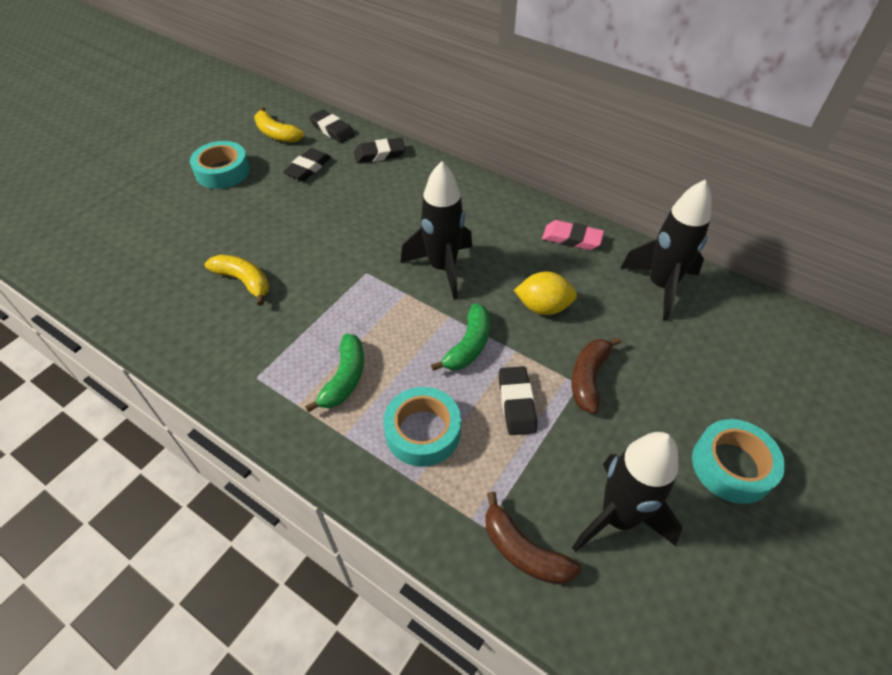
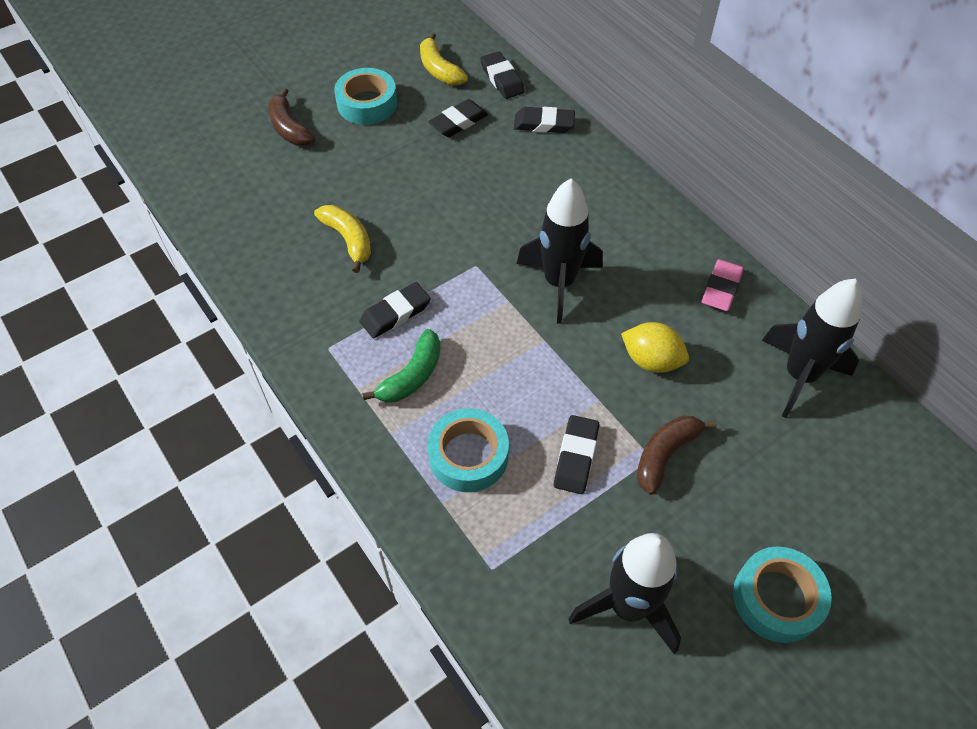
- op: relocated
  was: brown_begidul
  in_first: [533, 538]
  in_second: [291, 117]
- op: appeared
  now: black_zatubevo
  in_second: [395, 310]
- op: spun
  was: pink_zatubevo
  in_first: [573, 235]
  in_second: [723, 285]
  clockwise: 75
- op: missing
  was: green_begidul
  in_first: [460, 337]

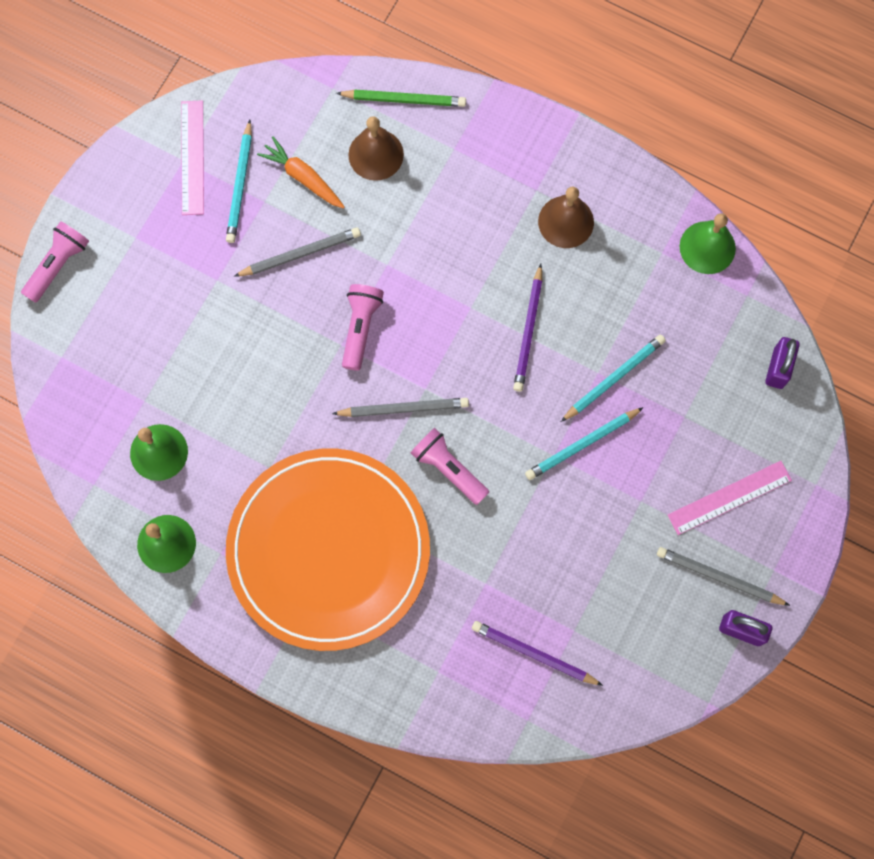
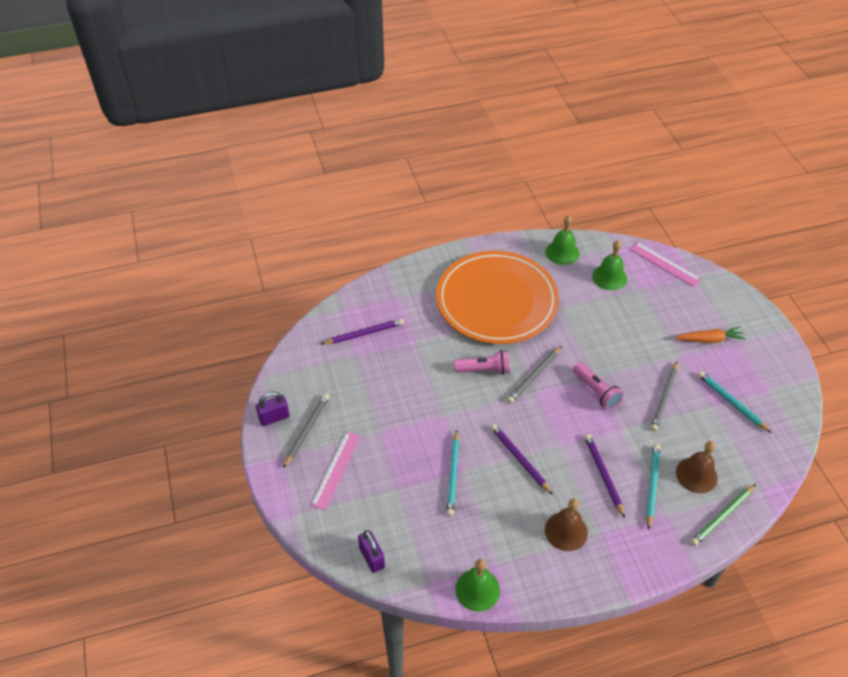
- op: spun
  was: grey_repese
  in_first: [723, 576]
  in_second: [306, 431]
  clockwise: -45
- op: appeared
  now: purple_repese
  in_second: [604, 476]
- op: relocated
  was: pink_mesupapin
  in_first: [192, 158]
  in_second: [665, 264]
- op: relocated
  was: turquoise_repese
  in_first: [584, 443]
  in_second: [653, 487]
- op: relocated
  was: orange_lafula
  in_first: [301, 172]
  in_second: [710, 334]
- op: missing
  was: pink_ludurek
  in_first: [55, 262]

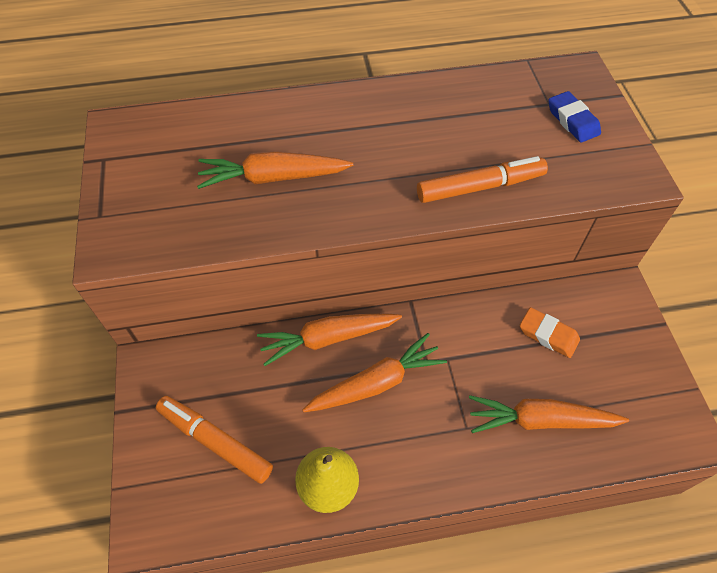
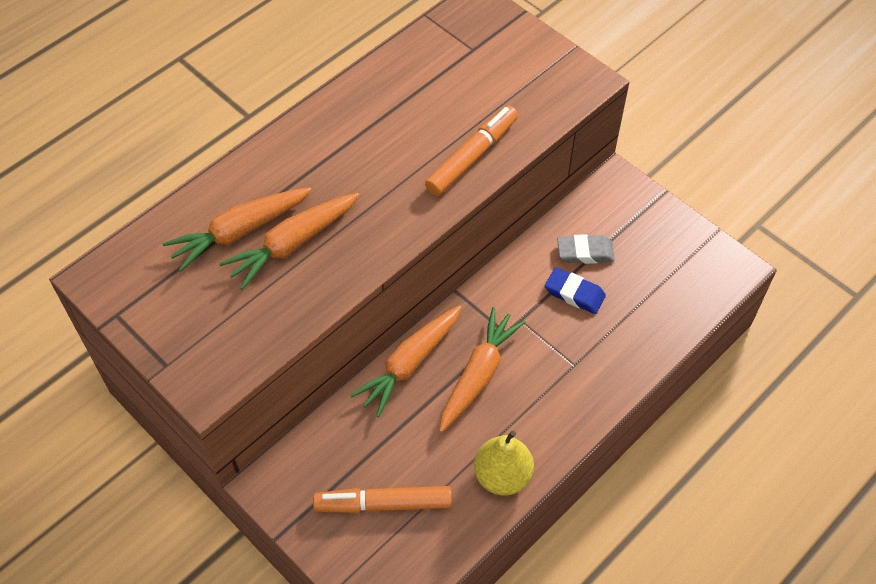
- op: relocated
  was: orange_lafula
  in_first: [549, 414]
  in_second: [237, 229]
- op: relocated
  was: blue_zatubevo
  in_first: [575, 117]
  in_second: [575, 290]
- op: colour
  was: orange_zatubevo
  now: grey_zatubevo
  in_first: [550, 332]
  in_second: [586, 249]

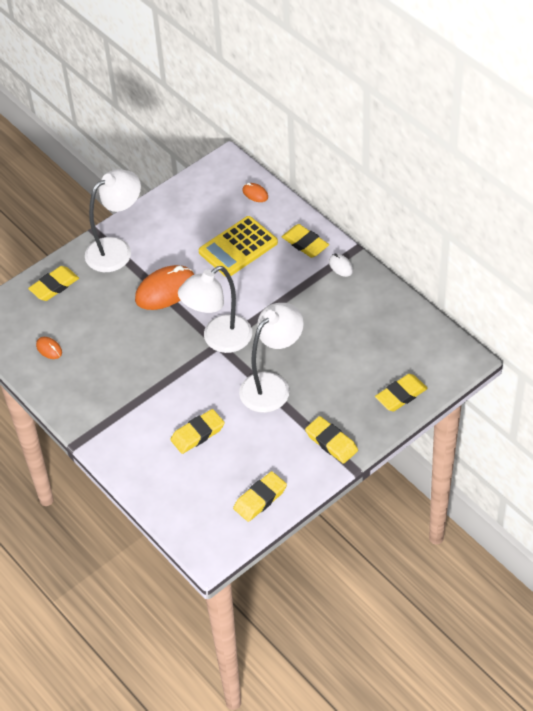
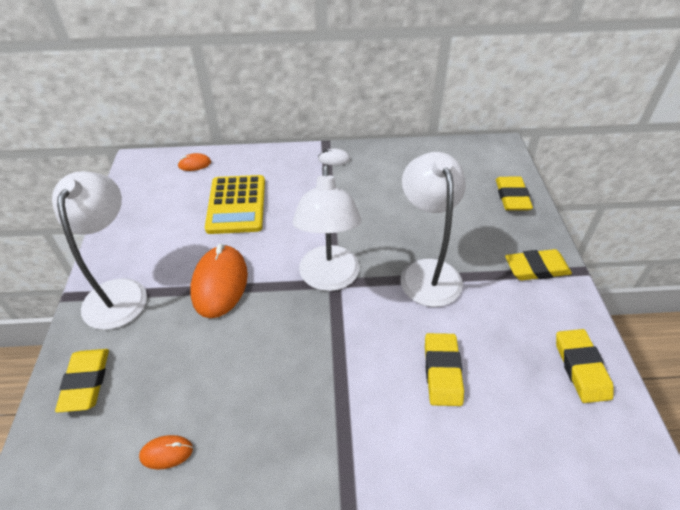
- op: missing
  was: yellow_zatubevo
  in_first: [305, 241]

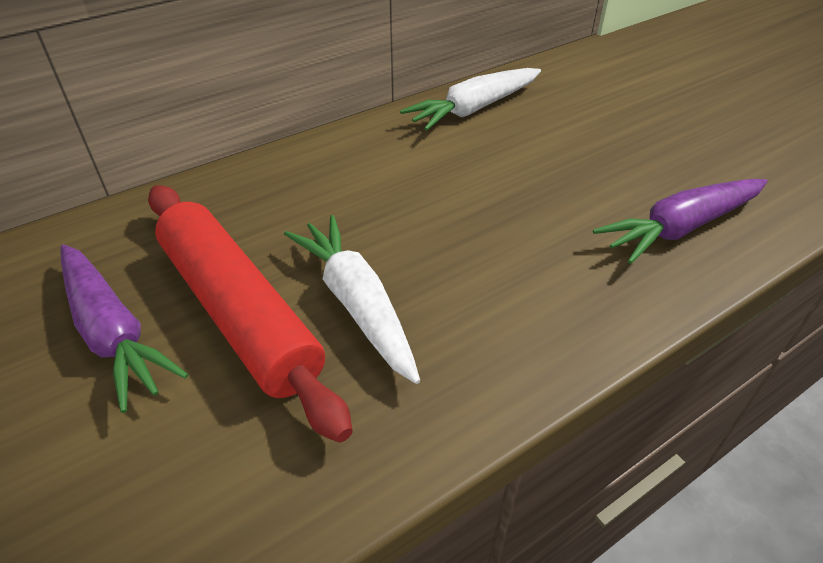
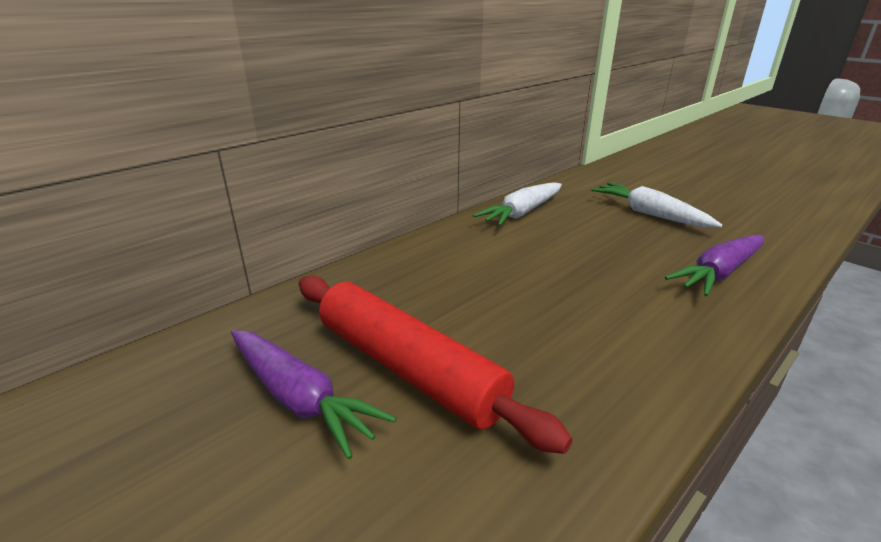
- op: relocated
  was: white_lafula
  in_first: [352, 299]
  in_second: [656, 204]

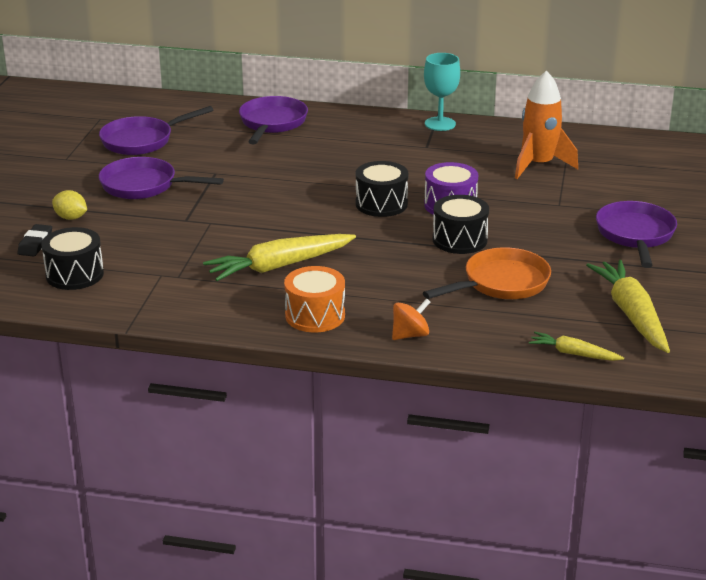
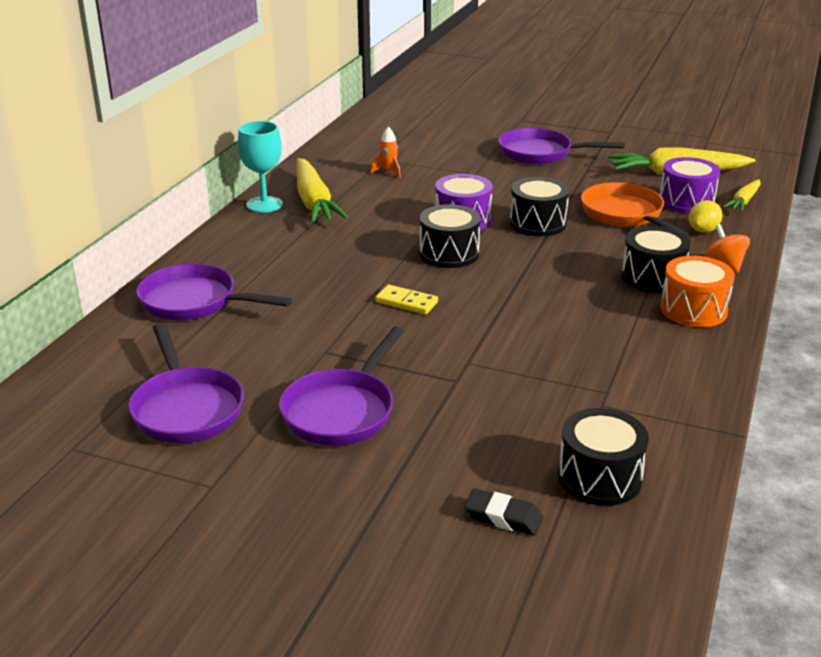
- op: relocated
  was: yellow_lafula
  in_first: [279, 257]
  in_second: [322, 190]
- op: size
  was: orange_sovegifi
  in_first: [546, 124]
  in_second: [386, 152]
  ratio: 0.45
- op: appeared
  now: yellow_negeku
  in_second: [406, 300]
- op: appeared
  now: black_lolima
  in_second: [656, 259]
- op: appeared
  now: purple_lolima
  in_second: [690, 185]
- op: relocated
  was: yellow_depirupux
  in_first: [69, 205]
  in_second: [706, 216]

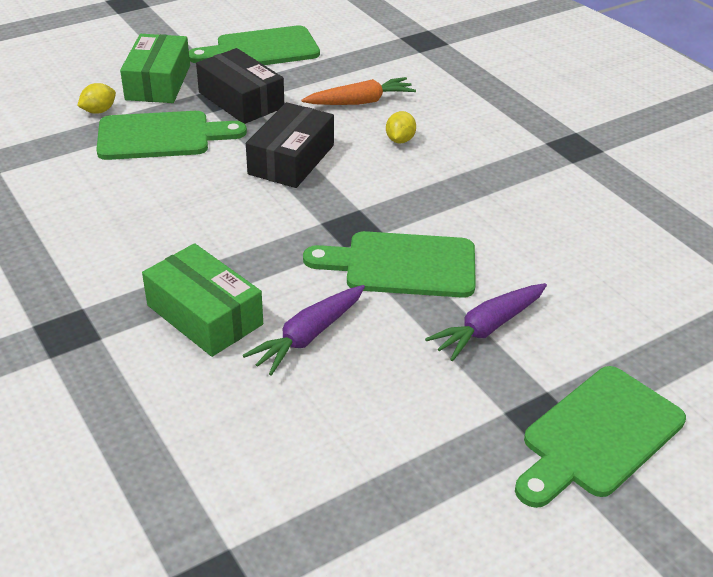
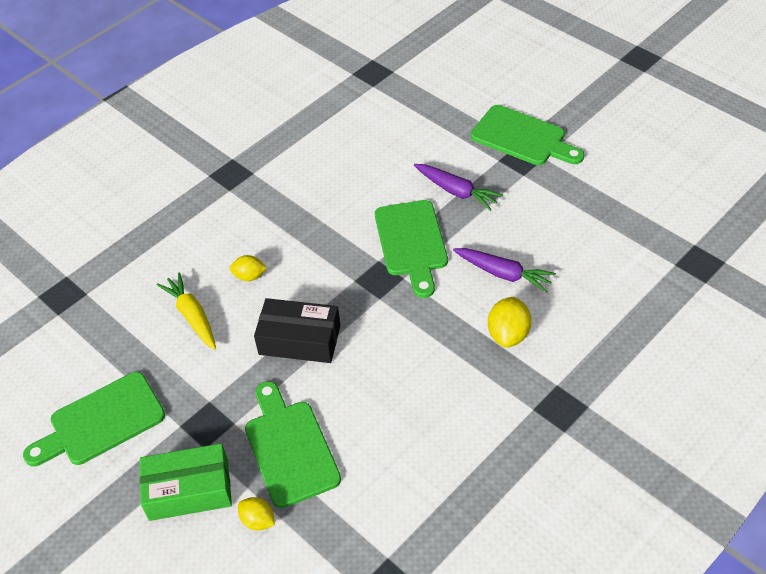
- op: spun
  was: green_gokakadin
  in_first: [254, 45]
  in_second: [94, 419]
  clockwise: 90
- op: colour
  was: orange_lafula
  now: yellow_lafula
  in_first: [358, 91]
  in_second: [186, 311]
- op: exchanged
  was: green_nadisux
  now: yellow_depirupux
  in_first: [202, 300]
  in_second: [509, 322]
- op: missing
  was: black_nadisux
  in_first: [240, 86]

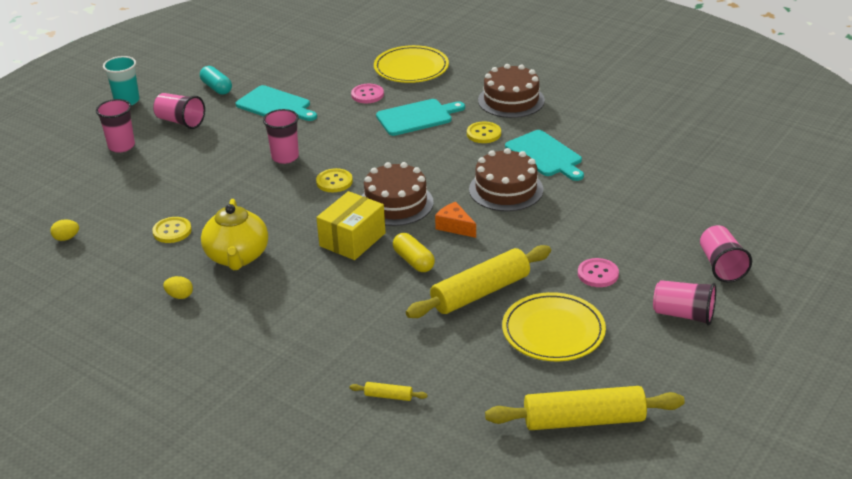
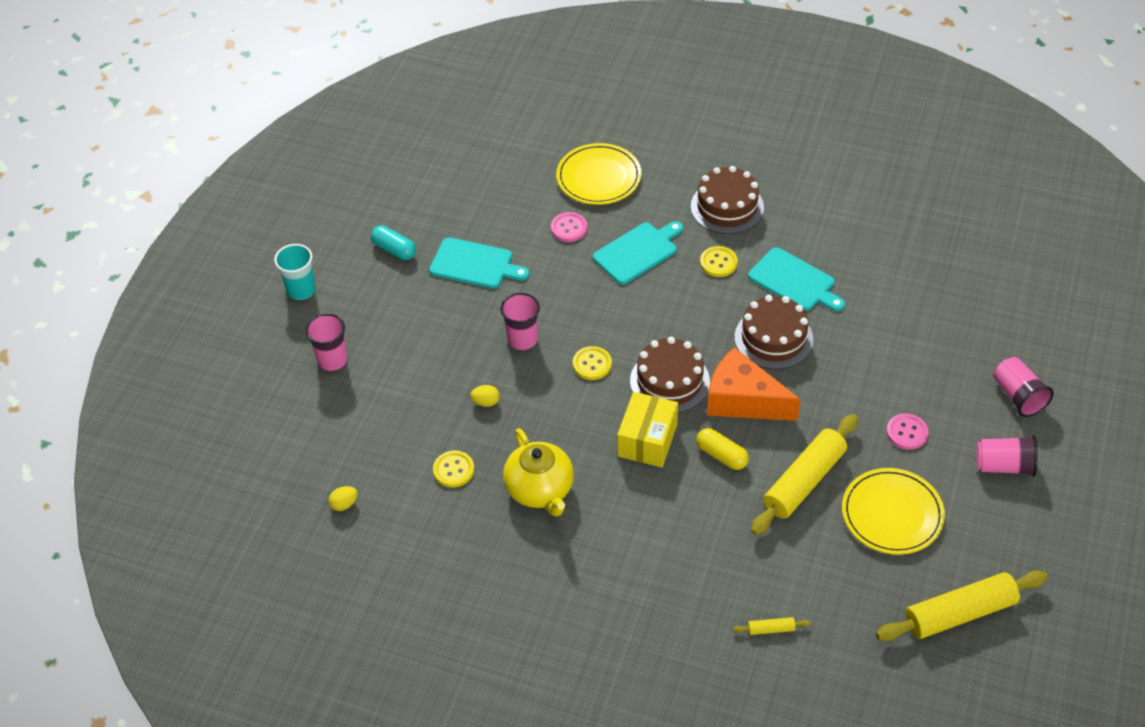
- op: relocated
  was: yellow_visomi
  in_first: [178, 287]
  in_second: [485, 396]
- op: size
  was: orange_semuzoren
  in_first: [455, 220]
  in_second: [754, 384]
  ratio: 1.99
- op: missing
  was: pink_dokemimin
  in_first: [179, 111]

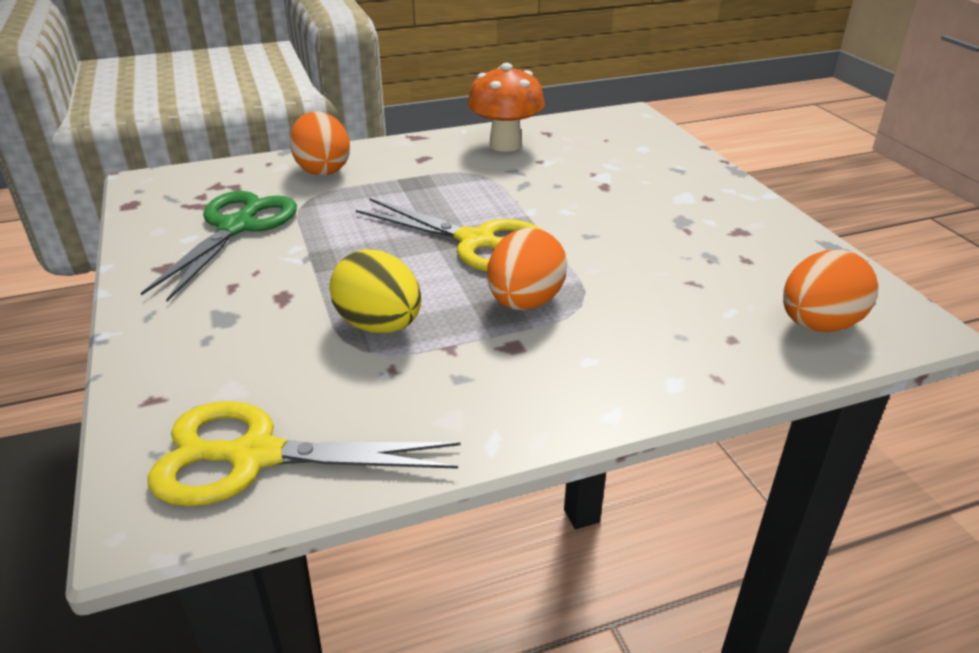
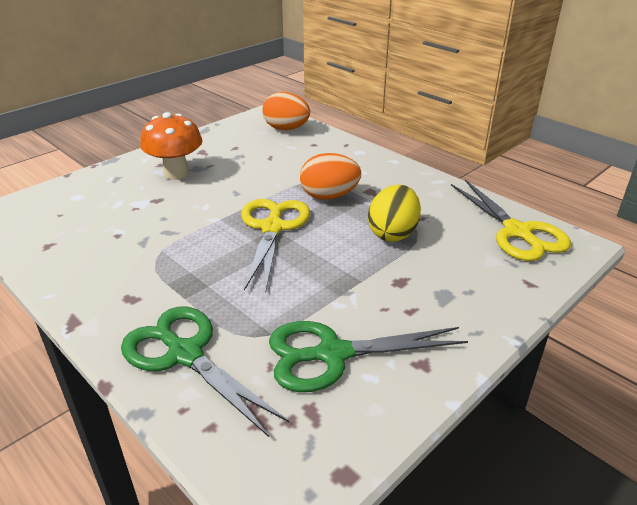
- op: exchanged
  was: orange_visomi
  now: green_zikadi
  in_first: [320, 143]
  in_second: [205, 372]
- op: relocated
  was: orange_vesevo
  in_first: [506, 107]
  in_second: [171, 146]

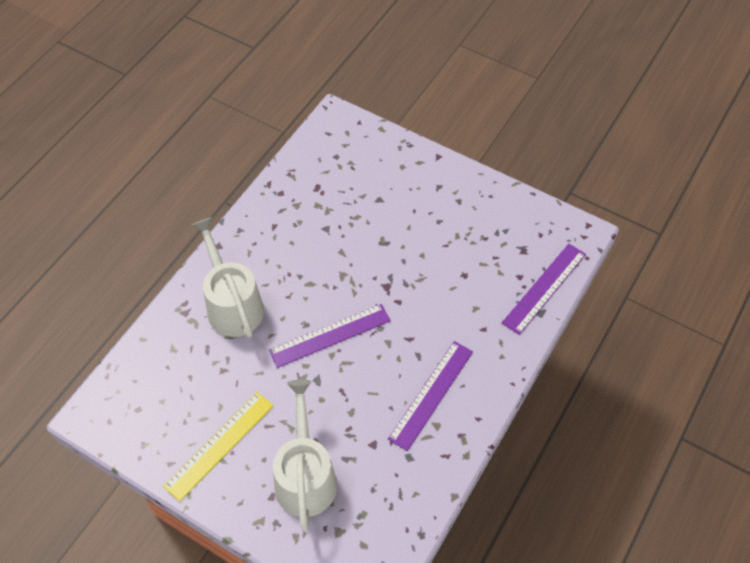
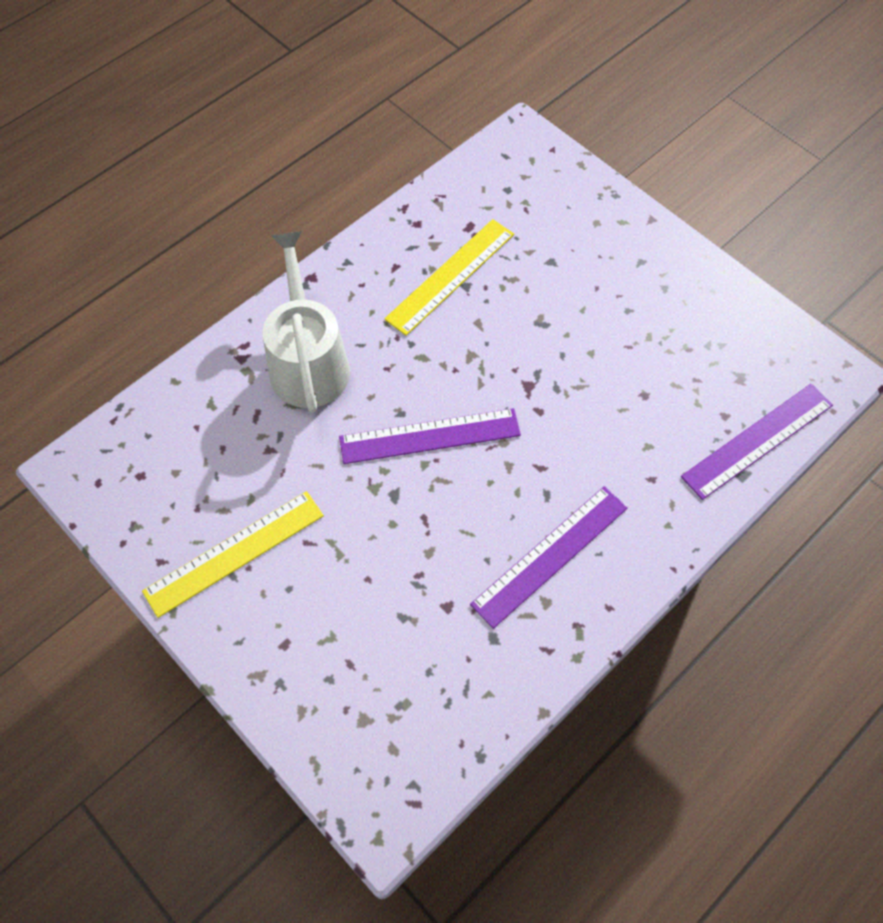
- op: appeared
  now: yellow_mesupapin
  in_second: [449, 277]
- op: missing
  was: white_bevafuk
  in_first: [305, 455]

